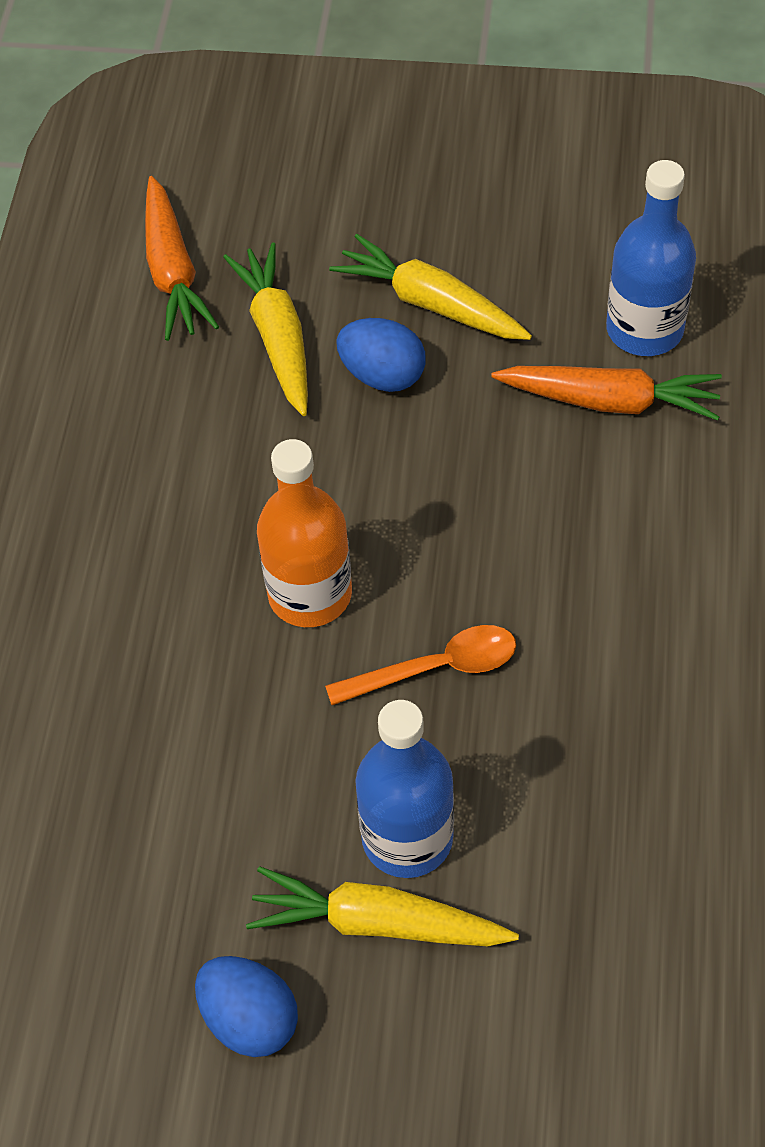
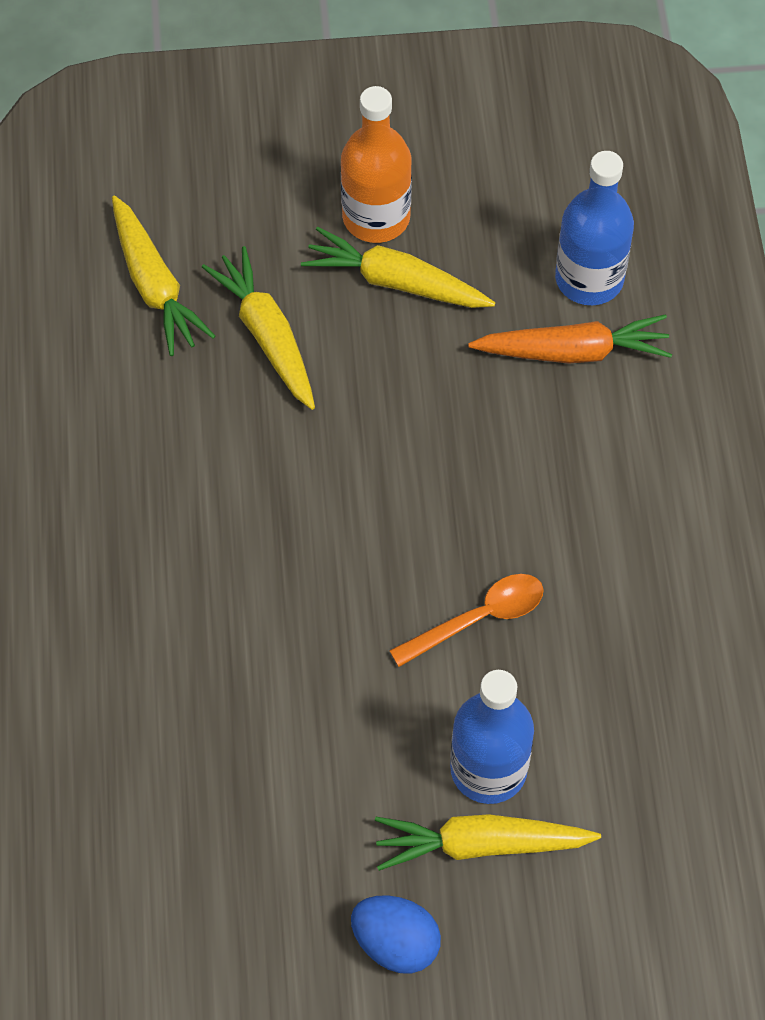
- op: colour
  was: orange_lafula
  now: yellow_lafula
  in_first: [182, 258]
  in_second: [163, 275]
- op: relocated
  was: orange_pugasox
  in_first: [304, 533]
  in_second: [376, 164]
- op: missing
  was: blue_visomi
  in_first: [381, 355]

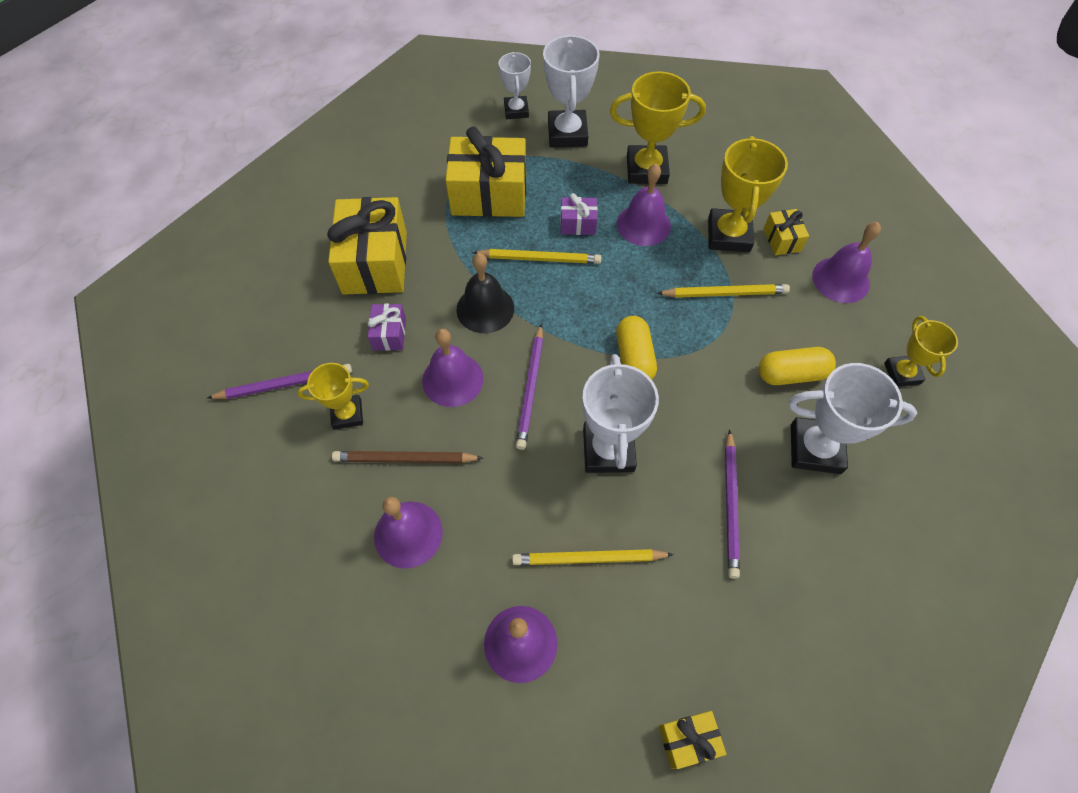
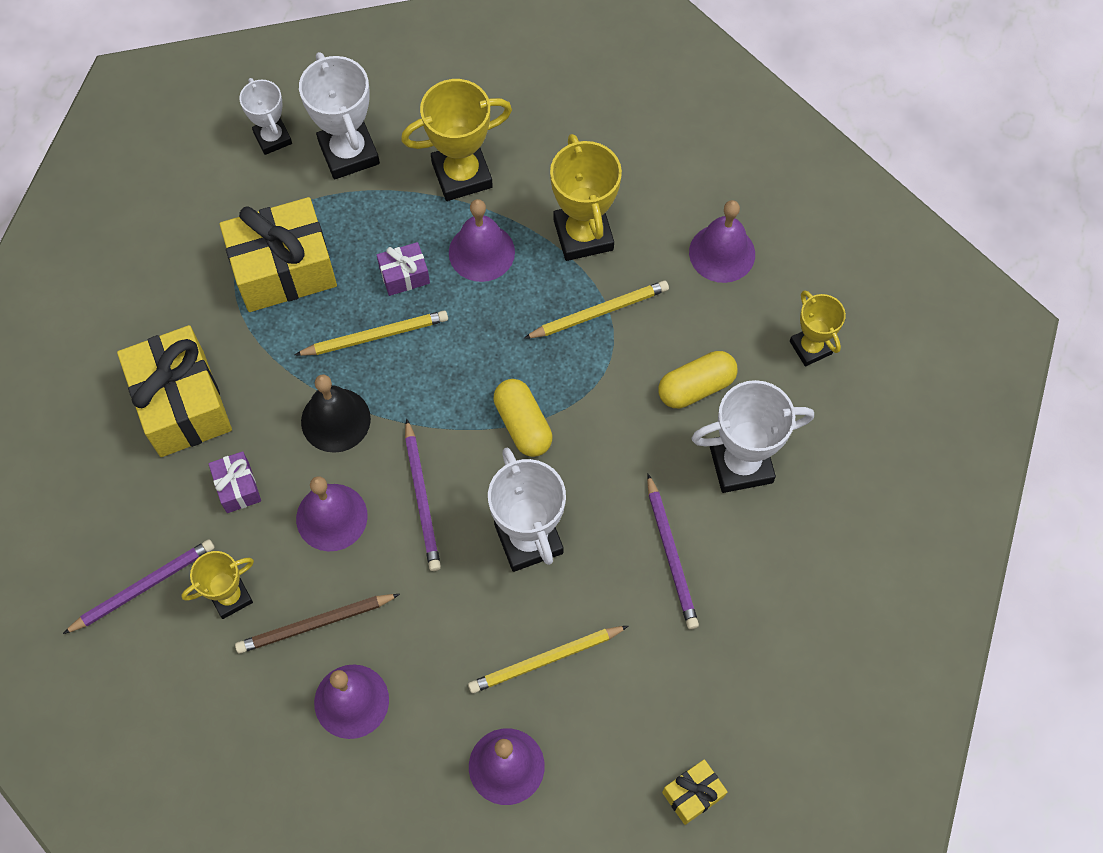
- op: missing
  was: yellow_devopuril
  in_first: [786, 232]

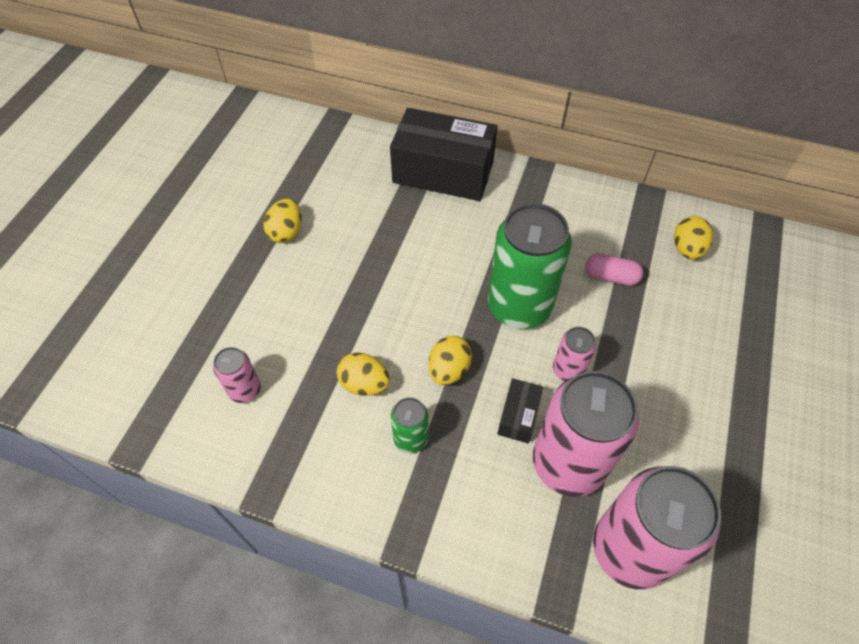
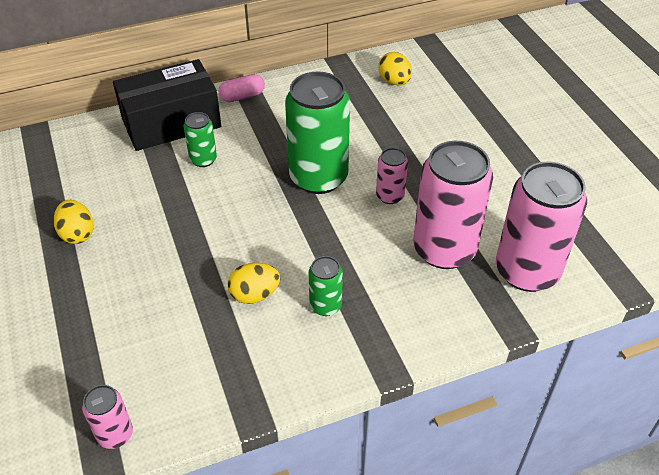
- op: relocated
  was: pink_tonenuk
  in_first: [237, 375]
  in_second: [107, 417]
- op: appeared
  now: green_tonenuk
  in_second: [200, 139]
- op: relocated
  was: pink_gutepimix
  in_first: [614, 269]
  in_second: [241, 88]
- op: missing
  was: yellow_visomi
  in_first: [450, 360]
- op: missing
  was: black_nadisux
  in_first: [520, 410]

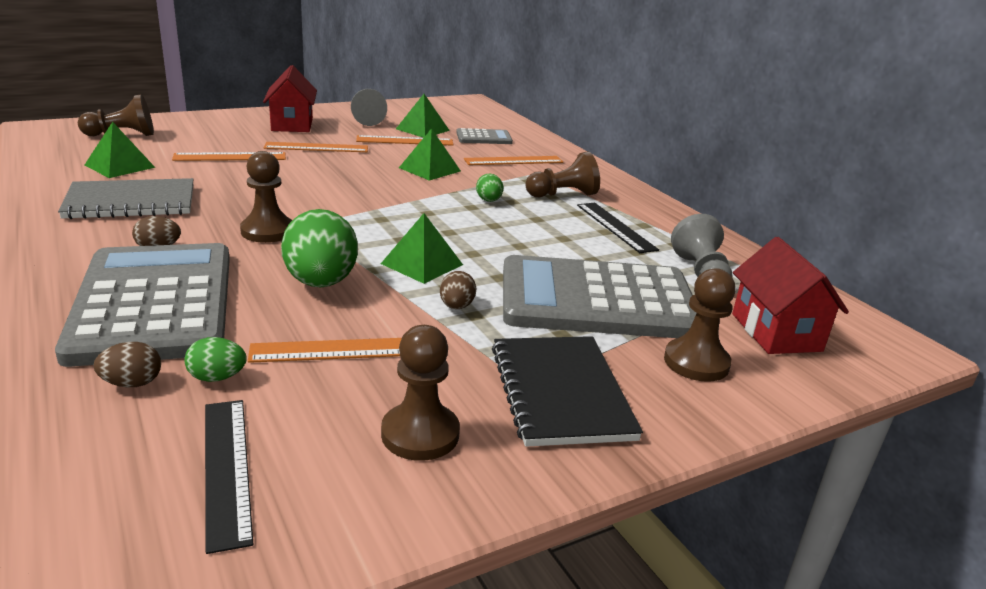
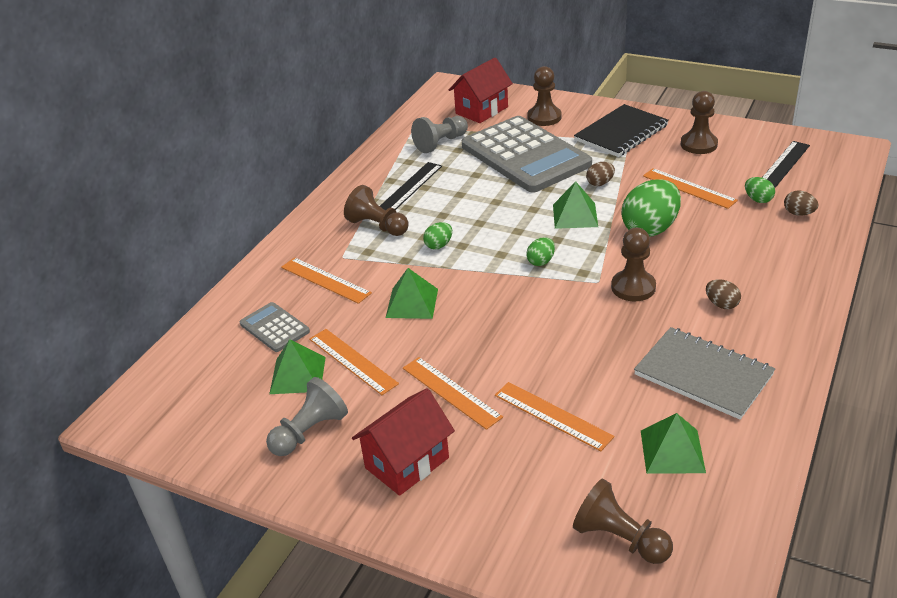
- op: appeared
  now: green_visomi
  in_second: [540, 251]
- op: missing
  was: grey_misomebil
  in_first: [142, 305]

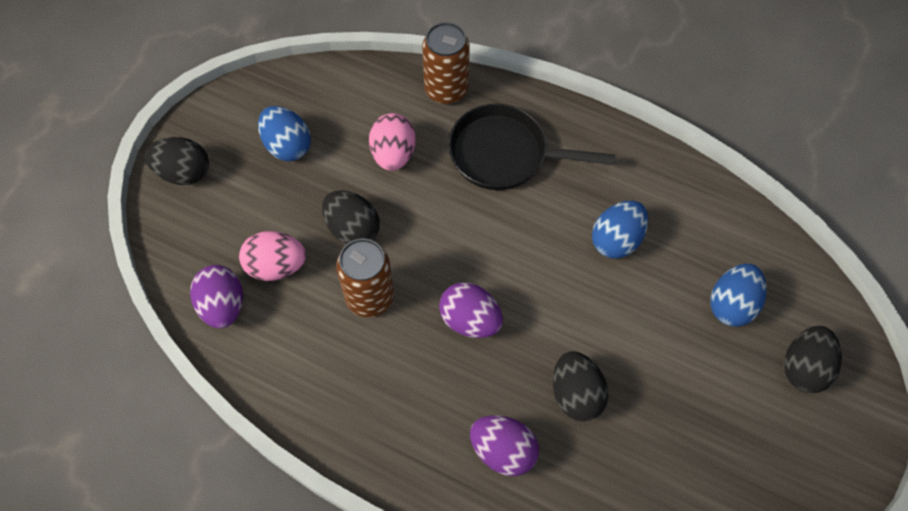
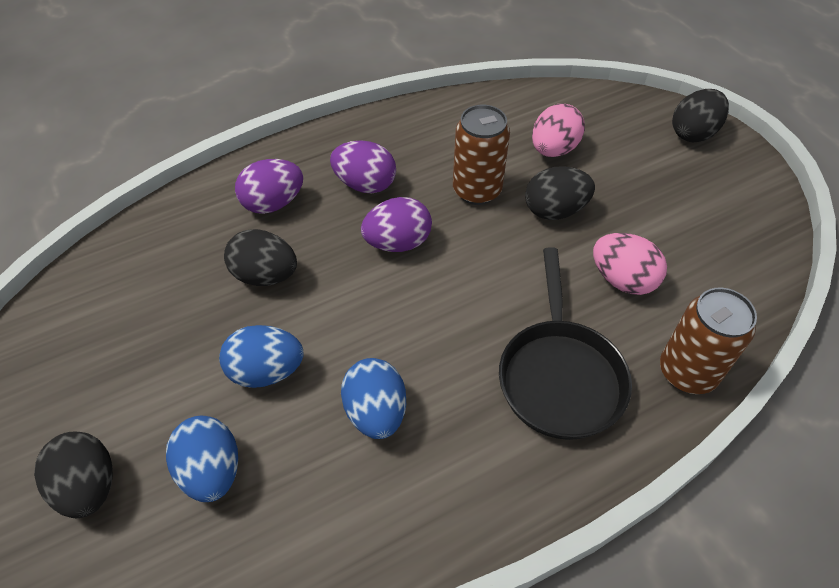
- op: relocated
  was: blue_visomi
  in_first: [284, 133]
  in_second: [261, 356]
- op: relocated
  was: purple_visomi
  in_first: [216, 296]
  in_second: [363, 167]
- op: spun
  was: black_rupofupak
  in_first: [531, 147]
  in_second: [565, 343]
  clockwise: 135

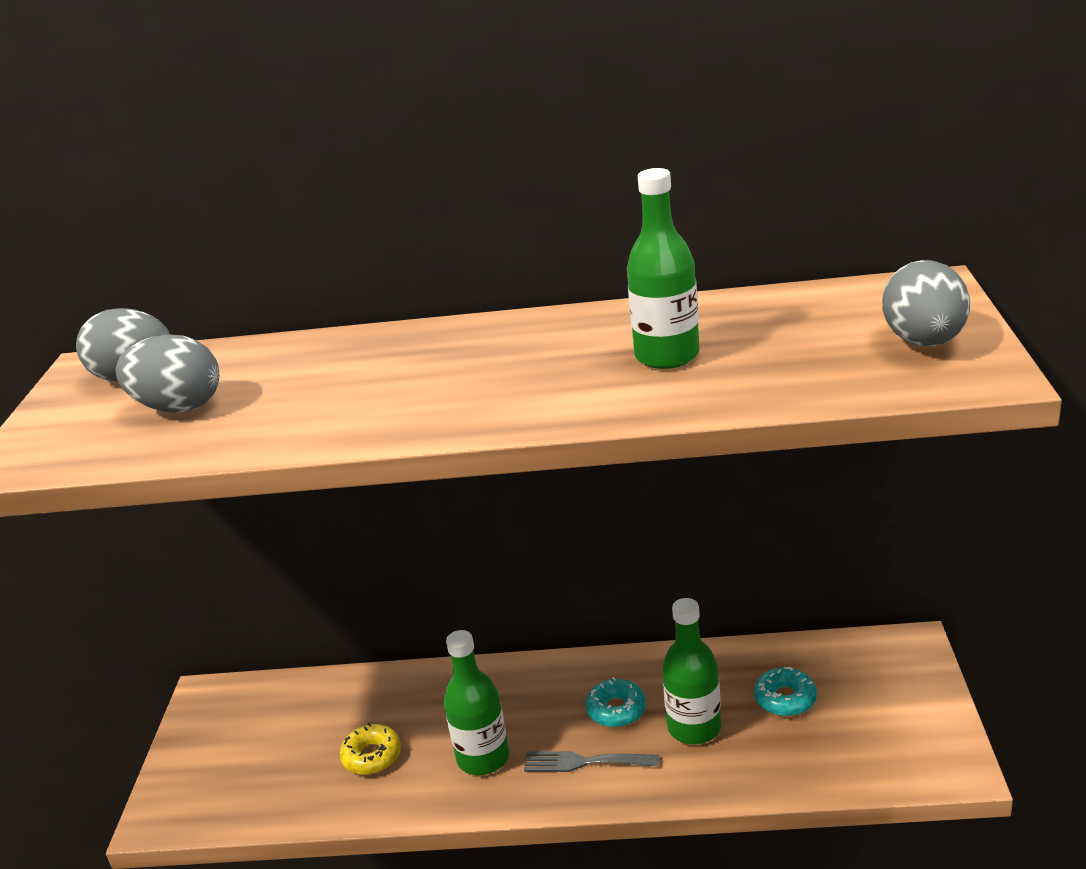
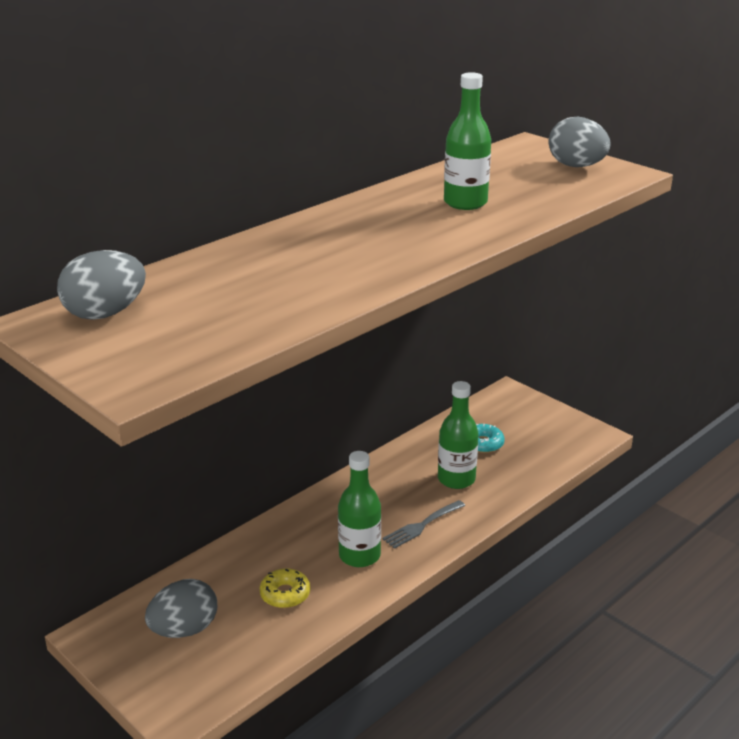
- op: relocated
  was: grey_visomi
  in_first: [167, 374]
  in_second: [181, 608]
- op: missing
  was: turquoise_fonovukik
  in_first: [616, 702]

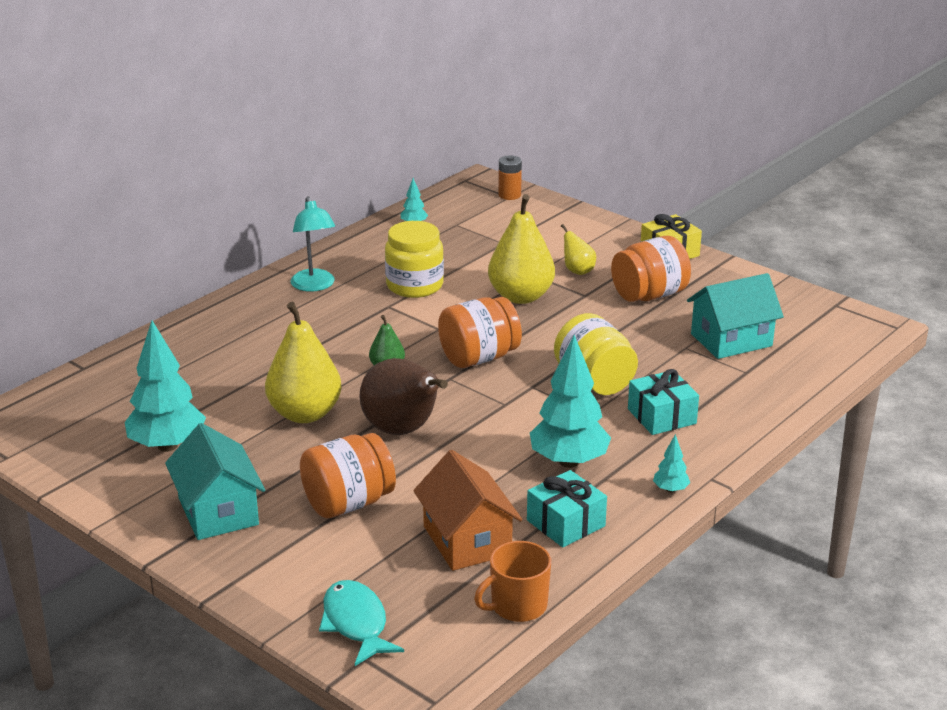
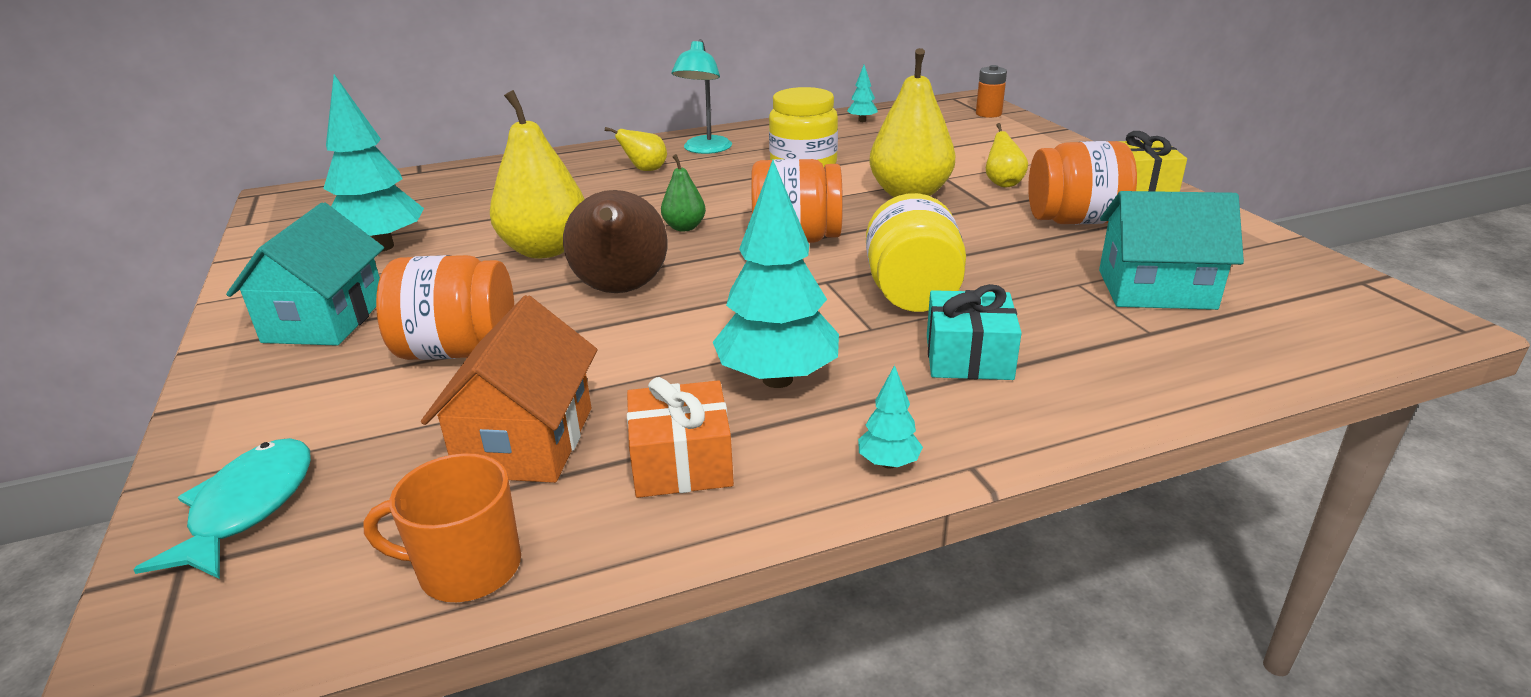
- op: appeared
  now: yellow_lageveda
  in_second: [636, 149]
- op: colour
  was: turquoise_devopuril
  now: orange_devopuril
  in_first: [567, 509]
  in_second: [680, 437]

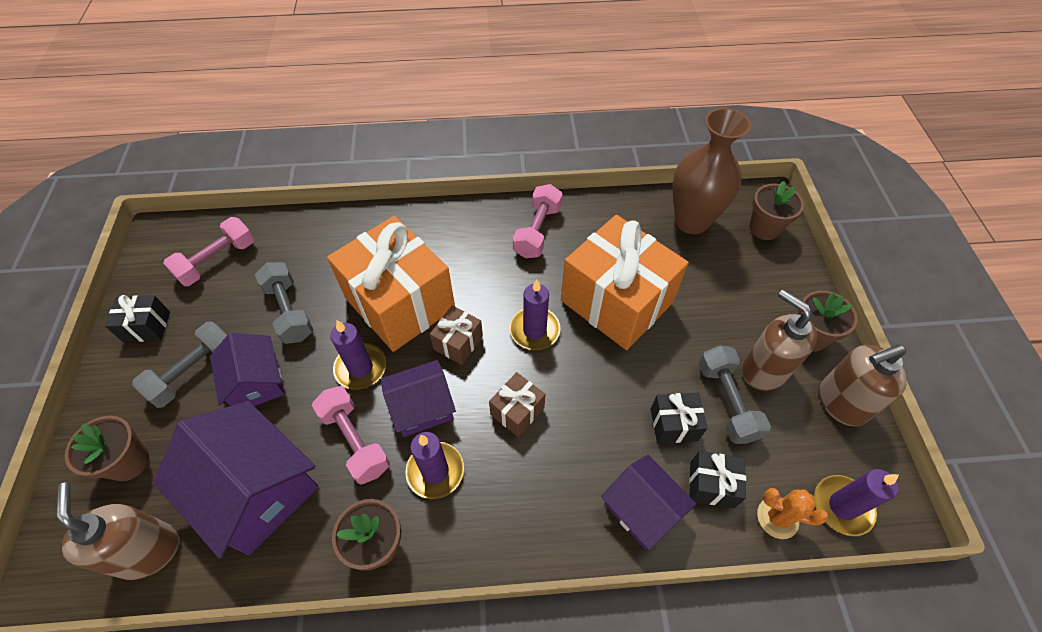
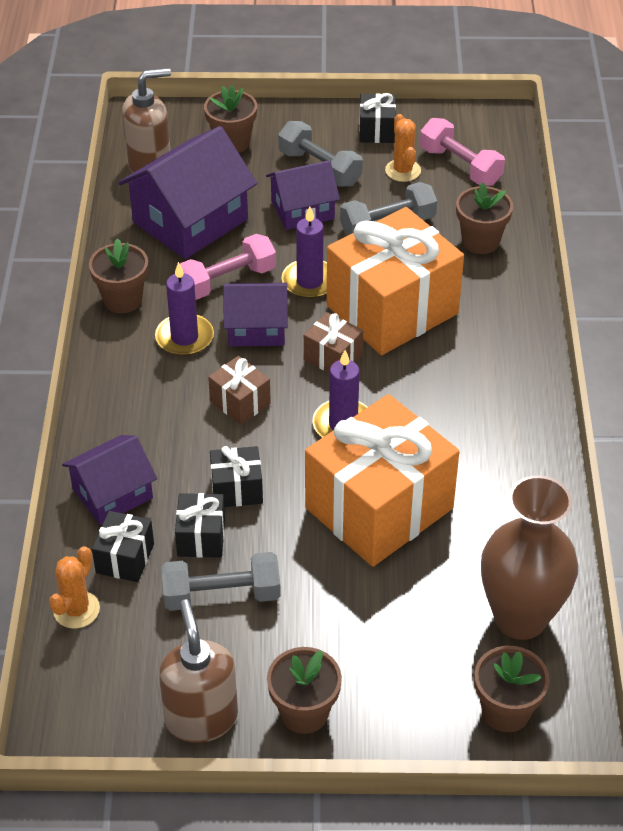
- op: appeared
  now: black_devopuril
  in_second: [236, 476]
- op: spun
  was: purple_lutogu
  in_first: [418, 398]
  in_second: [255, 315]
  clockwise: -75
- op: appeared
  now: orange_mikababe
  in_second: [403, 148]
- op: appeared
  now: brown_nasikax
  in_second: [484, 218]
- op: missing
  was: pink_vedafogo
  in_first: [538, 221]
- op: missing
  was: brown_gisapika
  in_first: [779, 340]
- op: missing
  was: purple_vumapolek
  in_first: [856, 502]

